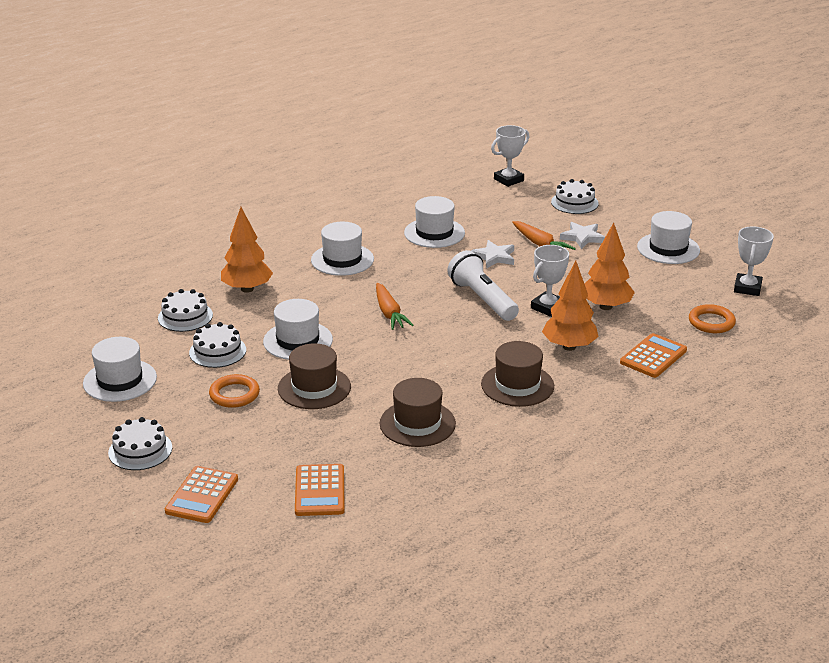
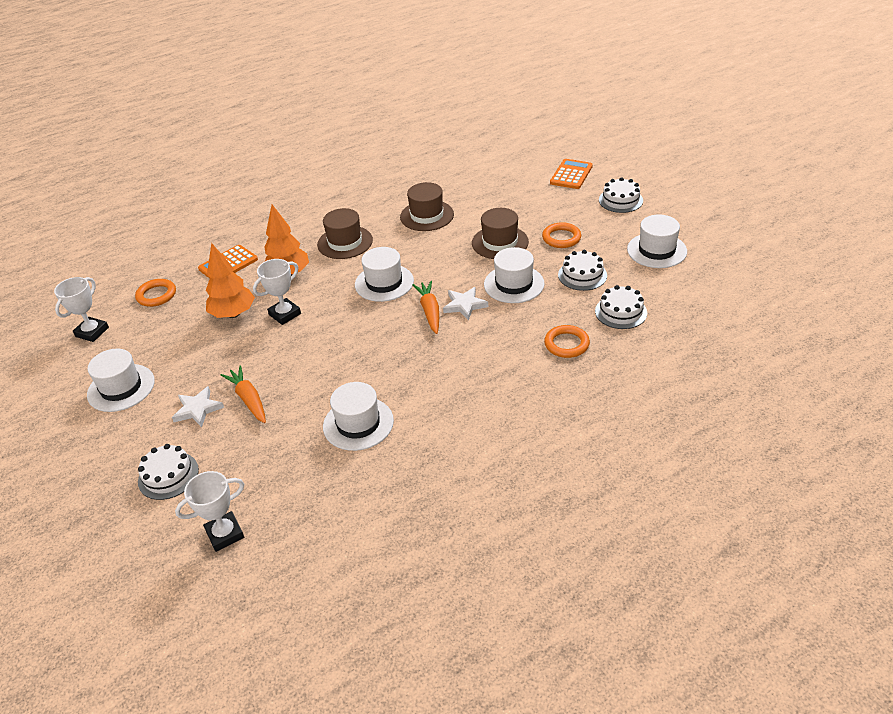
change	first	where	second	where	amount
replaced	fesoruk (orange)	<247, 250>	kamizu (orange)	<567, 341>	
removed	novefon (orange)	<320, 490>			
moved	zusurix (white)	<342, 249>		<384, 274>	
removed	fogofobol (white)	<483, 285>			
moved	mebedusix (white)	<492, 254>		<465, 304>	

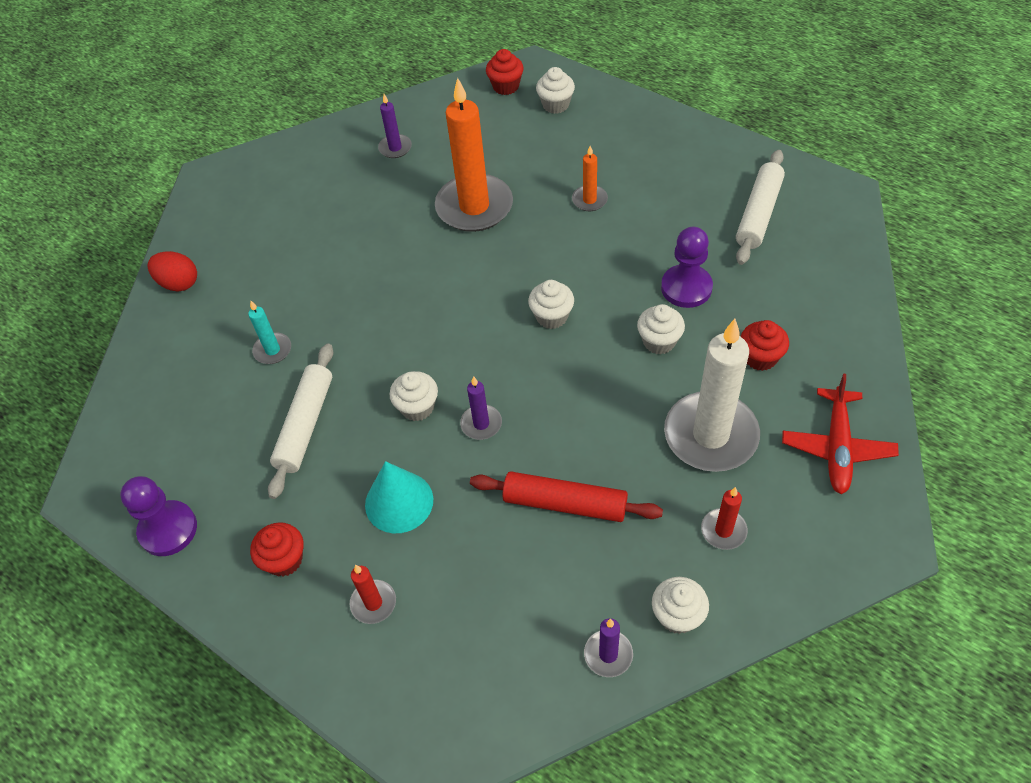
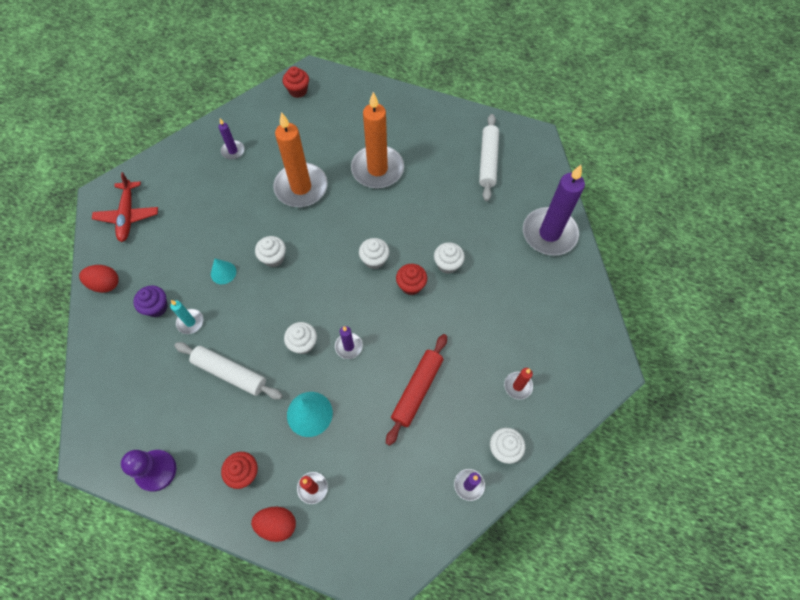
change	first	where	second	where	amount
turned	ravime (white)	<300, 421>		<228, 371>	60 degrees counterclockwise
turned	ravime (red)	<566, 496>		<416, 390>	60 degrees counterclockwise
moved	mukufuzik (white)	<555, 90>		<270, 251>	
resized	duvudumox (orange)	<590, 178>		<377, 140>	x2.19
removed	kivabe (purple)	<687, 267>			
removed	duvudumox (white)	<712, 395>			
moved	mukufuzik (red)	<764, 345>		<411, 279>	
moved	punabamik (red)	<840, 434>		<125, 207>	
added			mukufuzik (purple)	<150, 301>	
added			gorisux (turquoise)	<223, 271>	
added			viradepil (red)	<273, 524>	
added			duvudumox (purple)	<554, 210>	

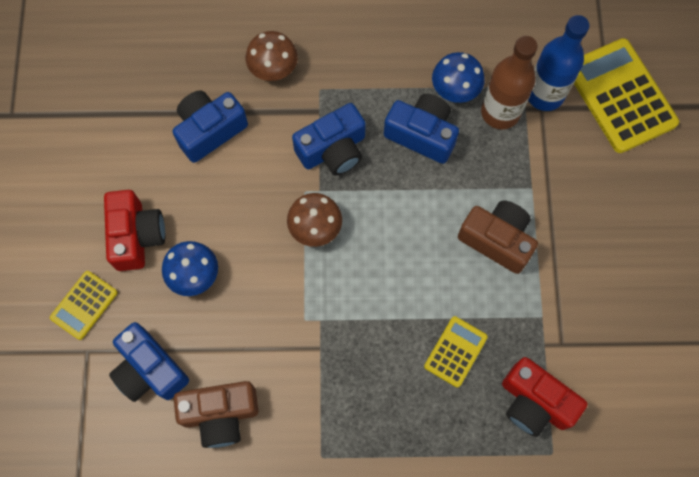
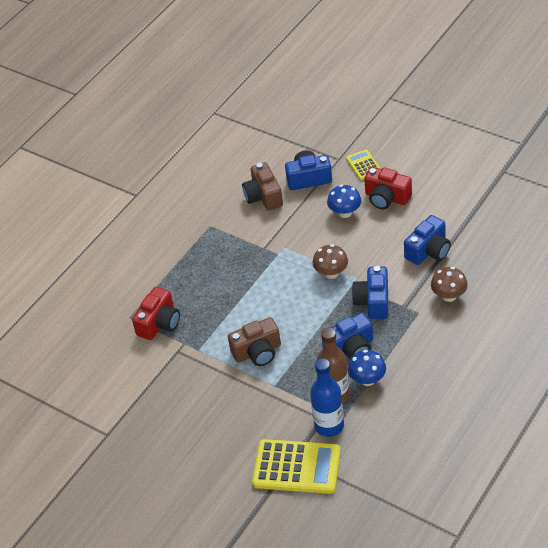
change	first	where	second	where	amount
turned	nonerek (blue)	<210, 127>		<427, 240>	45 degrees clockwise
turned	nonerek (brown)	<216, 414>		<262, 186>	45 degrees counterclockwise
removed	novefon (yellow)	<456, 351>			
turned	nonerek (red)	<544, 397>		<156, 313>	135 degrees clockwise

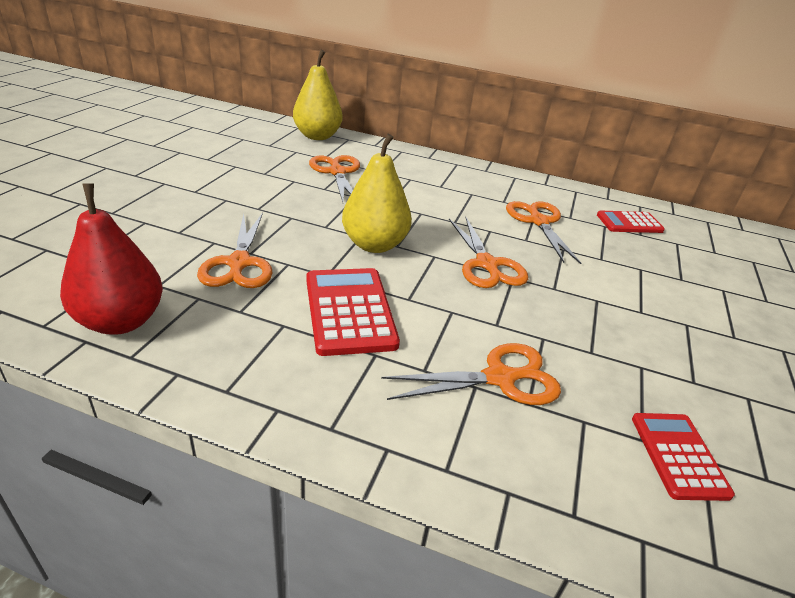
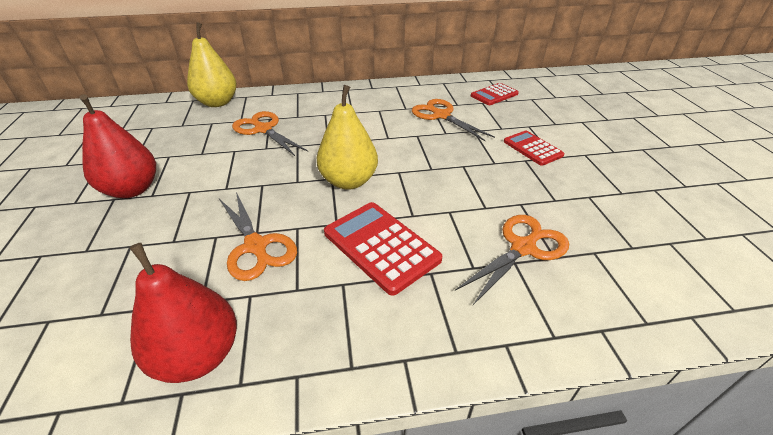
change	first	where	second	where	amount
removed	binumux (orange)	<488, 252>			
moved	novefon (red)	<683, 457>		<534, 148>	
added			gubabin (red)	<117, 146>	

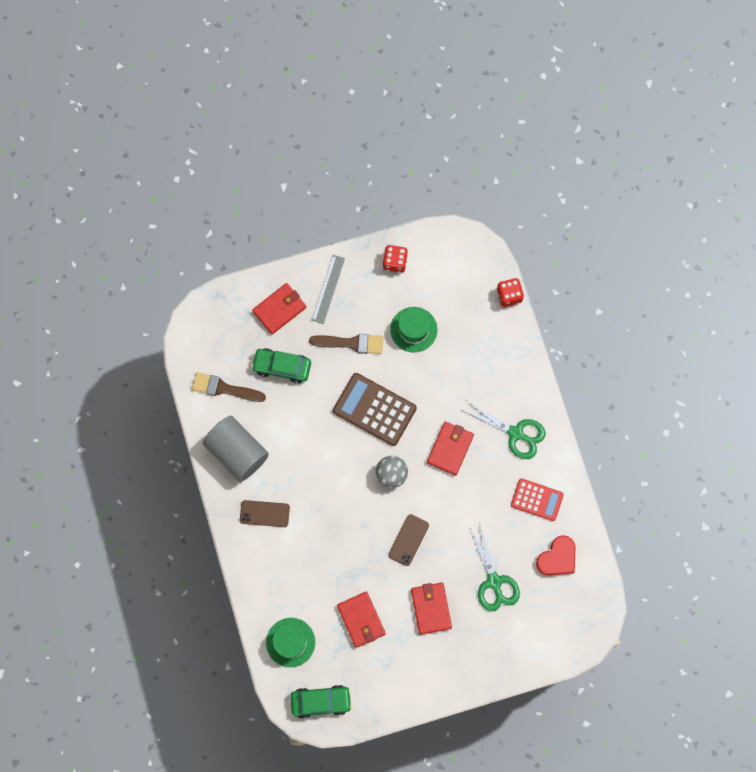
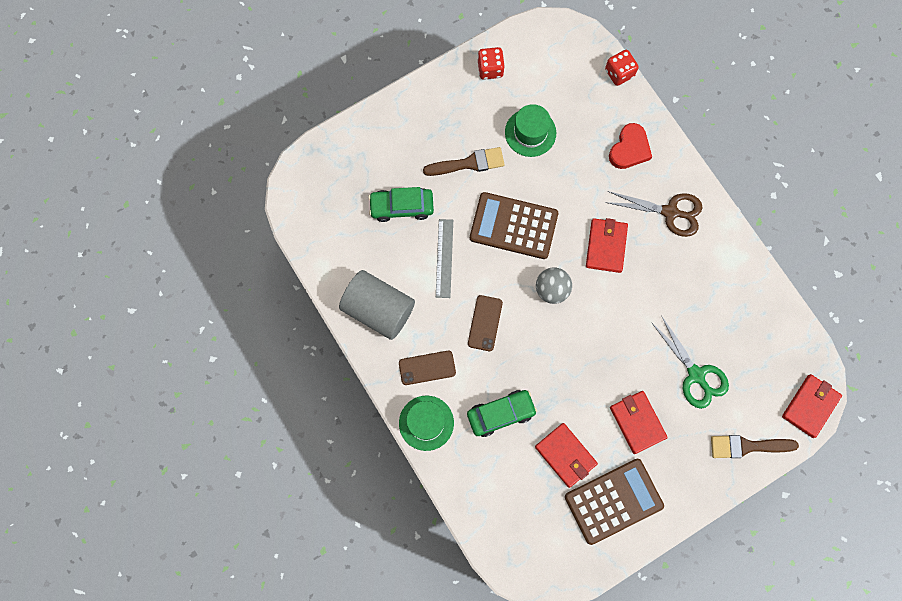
change	first	where	second	where	amount
moved	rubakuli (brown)	<229, 387>		<755, 446>	
moved	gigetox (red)	<279, 308>		<812, 406>	
moved	zusurix (green)	<290, 642>		<426, 423>	
moved	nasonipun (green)	<321, 702>		<502, 413>	
moved	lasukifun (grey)	<328, 289>		<444, 258>	
moved	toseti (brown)	<409, 540>		<485, 323>	
recoloured	binumux (green)	<504, 430>	binumux (brown)	<654, 214>	
removed	novefon (red)	<537, 500>			
moved	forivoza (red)	<555, 555>		<630, 146>	
added			novefon (brown)	<614, 502>	

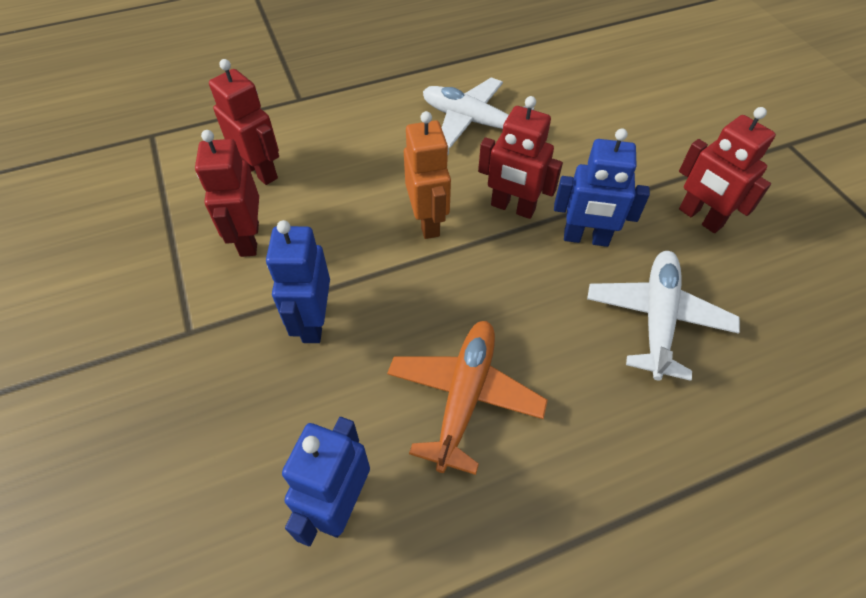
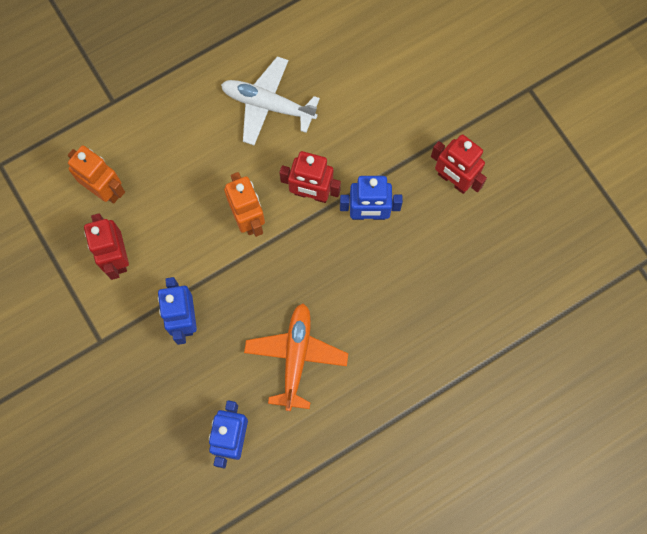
change	first	where	second	where	amount
recoloured	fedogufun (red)	<244, 122>	fedogufun (orange)	<96, 175>	
removed	punabamik (white)	<663, 316>			

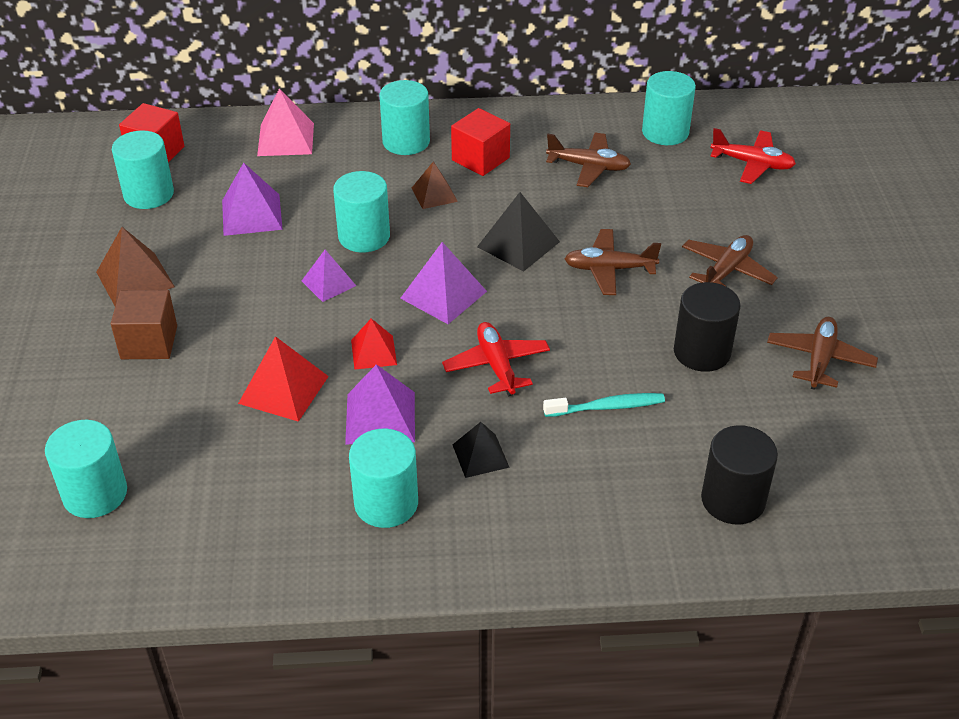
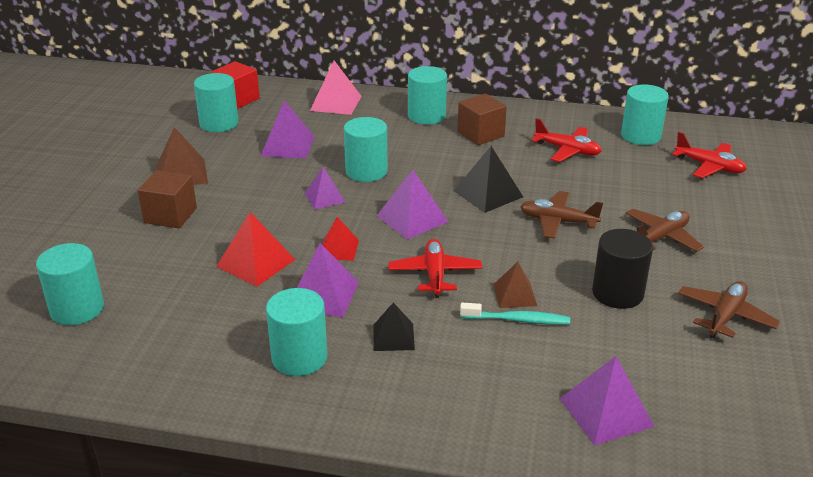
change	first	where	second	where	amount
moved	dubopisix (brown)	<435, 185>		<515, 285>	
recoloured	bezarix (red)	<480, 142>	bezarix (brown)	<482, 119>	
recoloured	punabamik (brown)	<588, 159>	punabamik (red)	<566, 140>	
replaced	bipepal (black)	<739, 474>	dubopisix (purple)	<607, 400>	

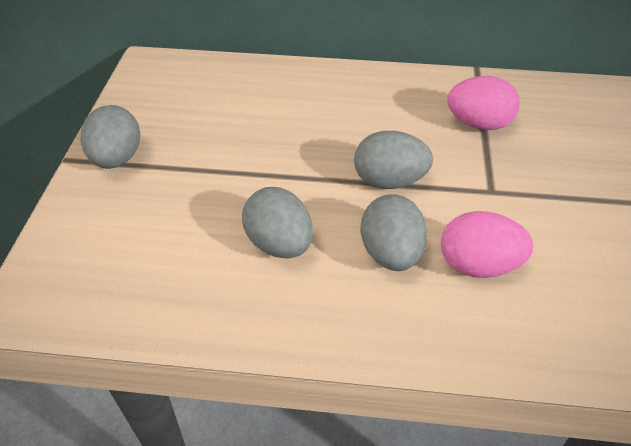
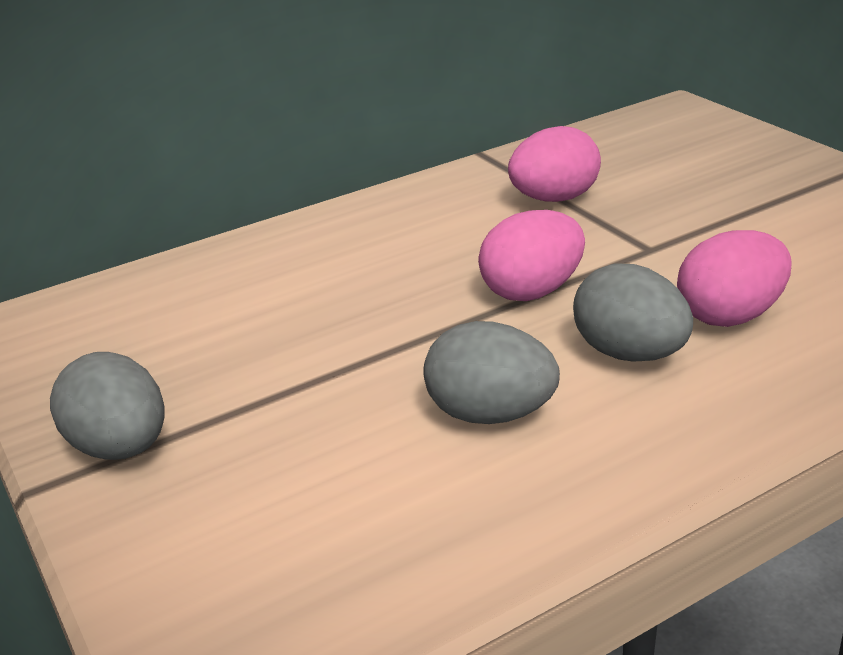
change	first	where	second	where	amount
recoloured	viradepil (grey)	<393, 160>	viradepil (pink)	<531, 255>	

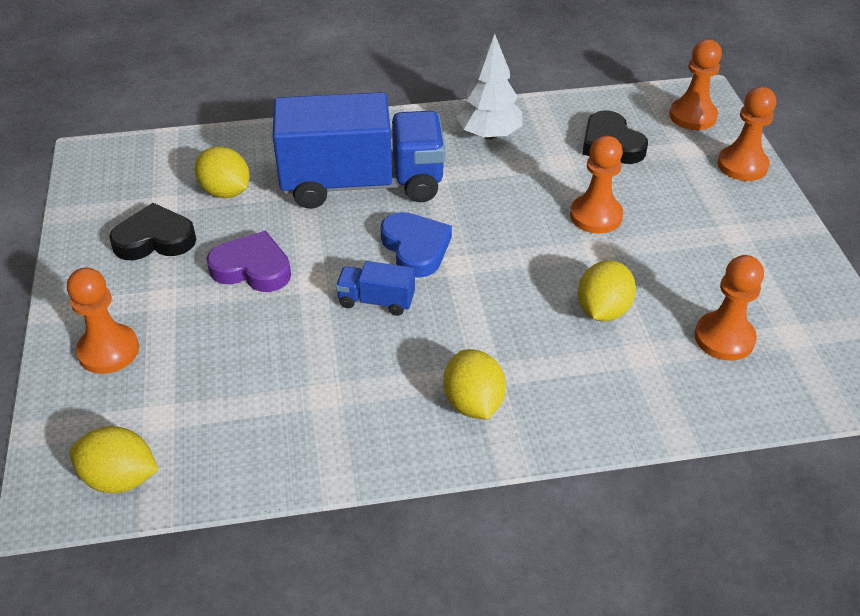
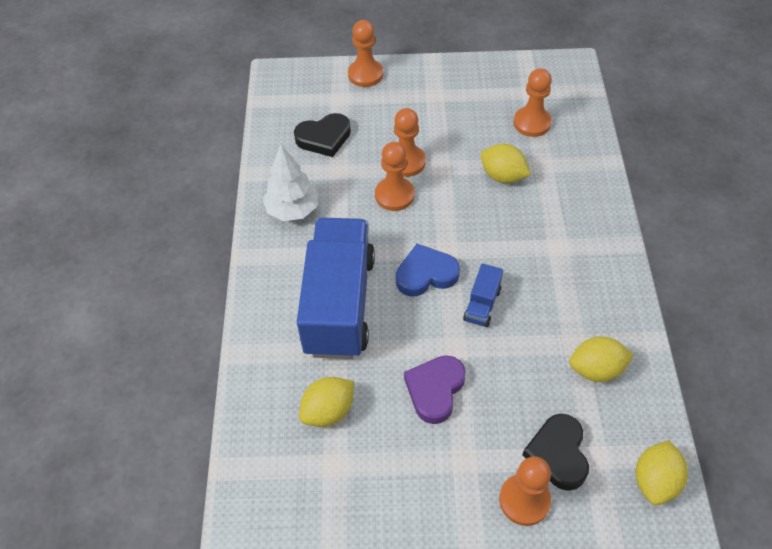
change	first	where	second	where	amount
moved	forivoza (black)	<152, 231>		<555, 452>	
moved	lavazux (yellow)	<474, 384>		<601, 359>	
moved	kivabe (orange)	<695, 84>		<395, 176>	

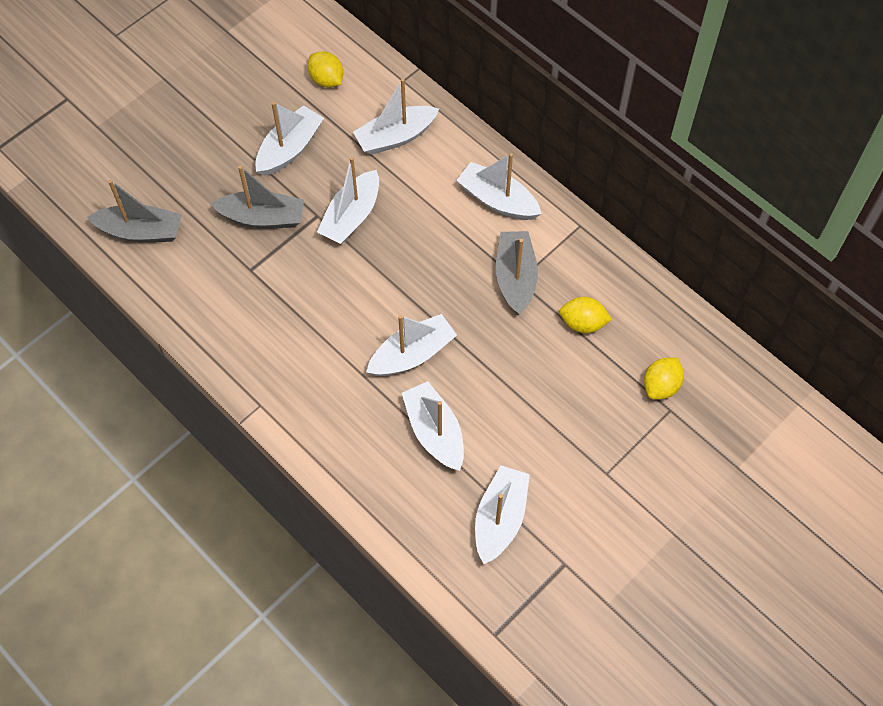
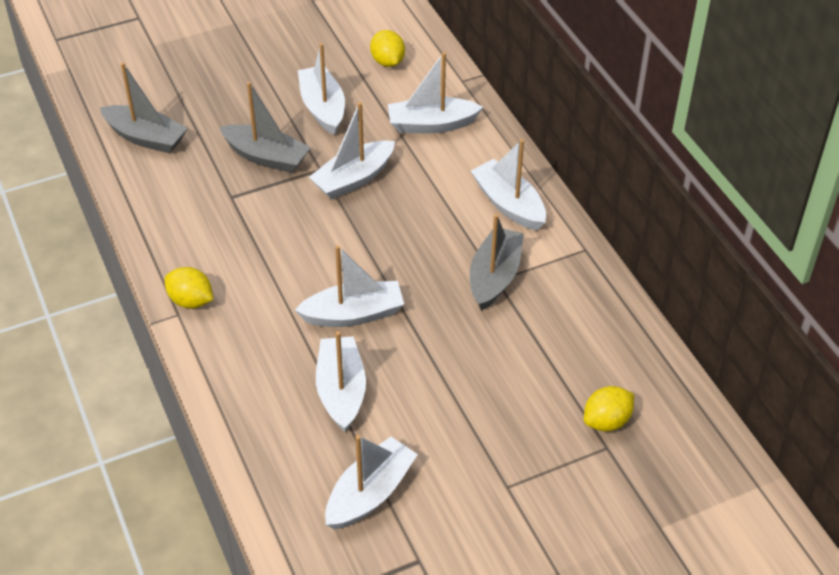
change	first	where	second	where	amount
turned	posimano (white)	<289, 139>		<321, 89>	75 degrees counterclockwise
moved	lavazux (yellow)	<585, 315>		<189, 288>	

